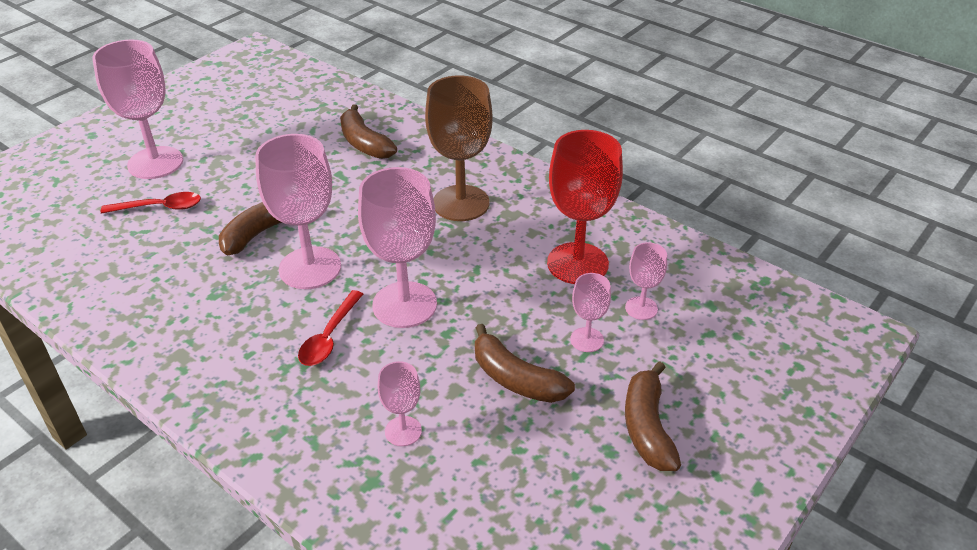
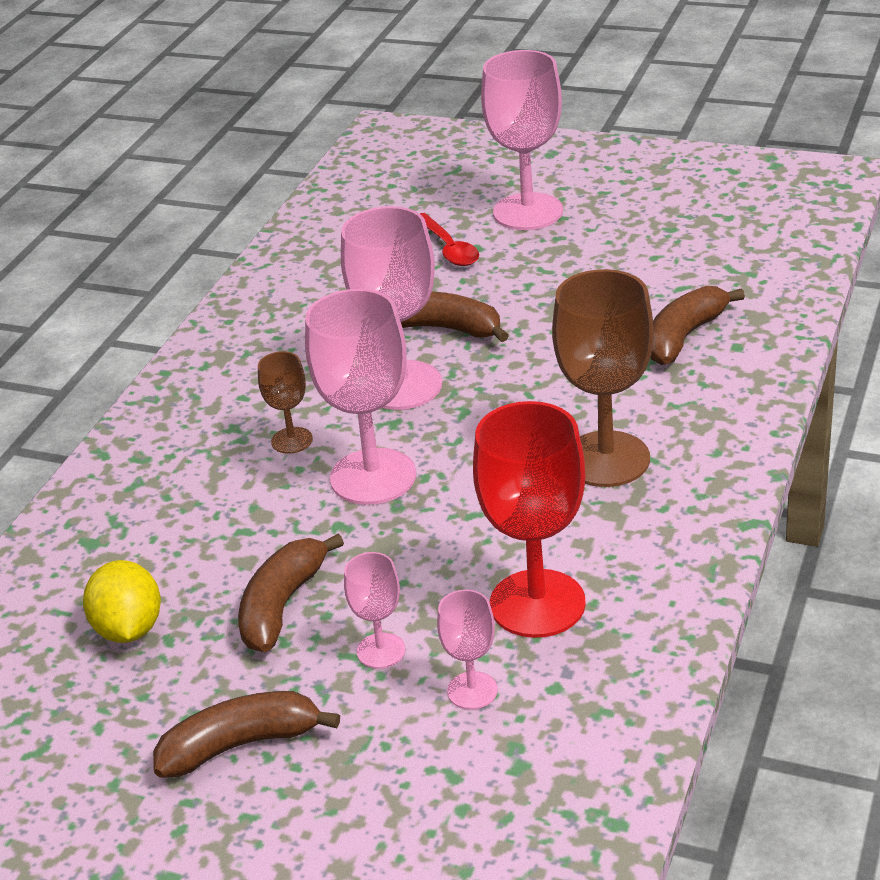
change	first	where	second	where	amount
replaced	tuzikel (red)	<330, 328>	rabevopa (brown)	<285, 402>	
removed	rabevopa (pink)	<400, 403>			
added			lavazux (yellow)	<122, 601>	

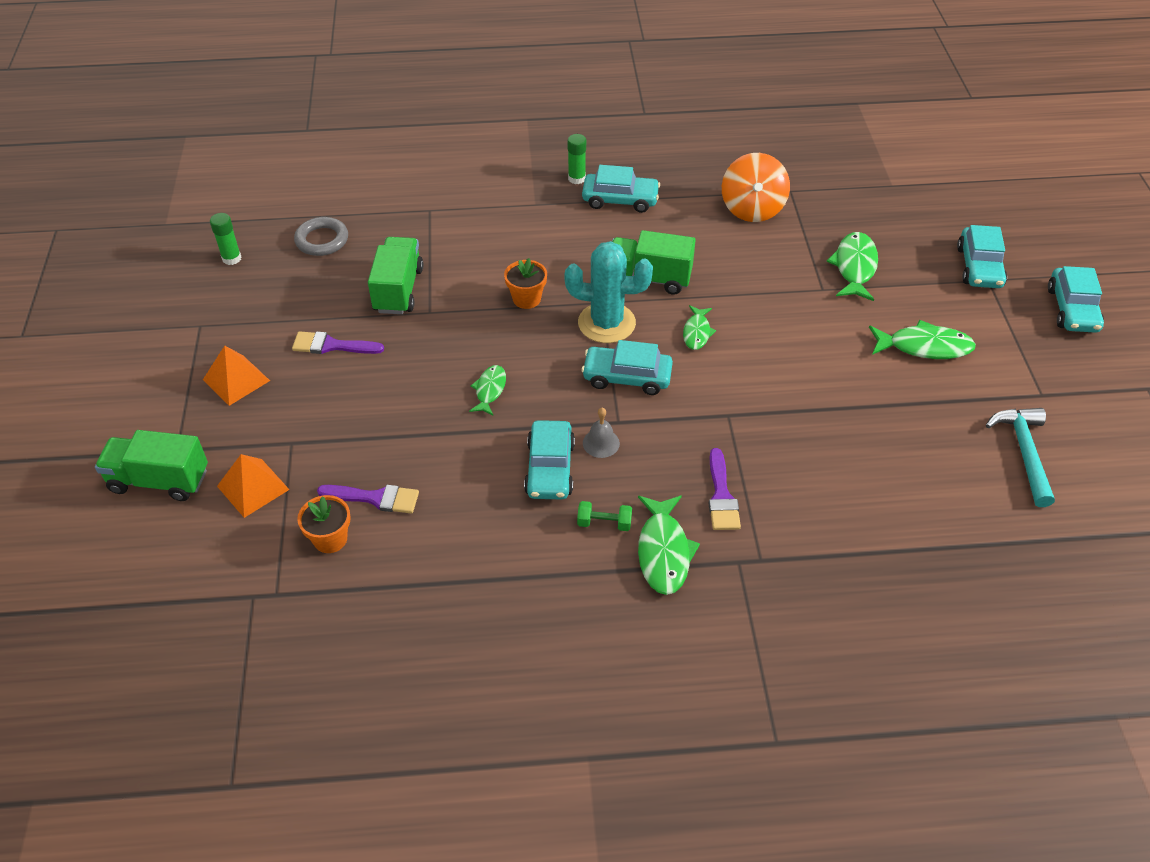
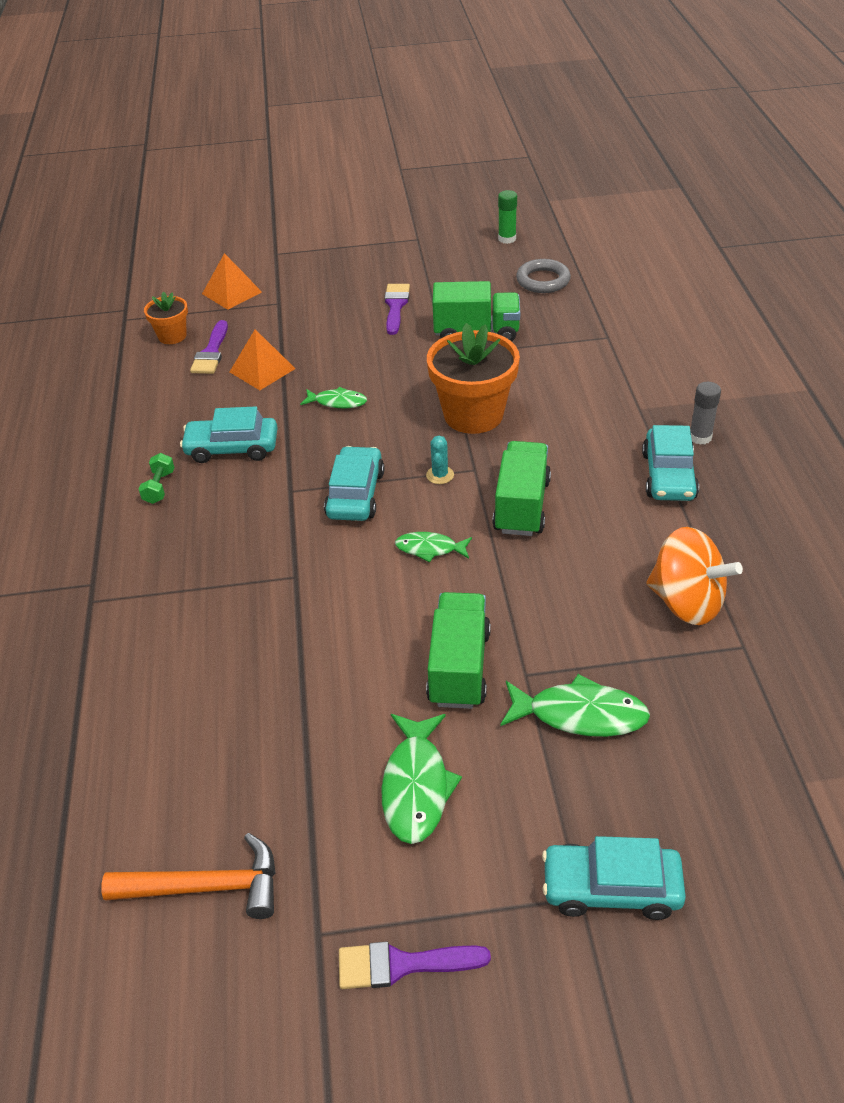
change	first	where	second	where	amount
moved	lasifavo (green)	<151, 465>		<458, 650>	
moved	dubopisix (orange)	<236, 376>		<262, 359>	
resized	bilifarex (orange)	<525, 283>		<473, 378>	x1.89
resized	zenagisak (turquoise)	<609, 292>		<440, 460>	x0.42
recoloured	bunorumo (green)	<577, 159>	bunorumo (grey)	<705, 413>	
removed	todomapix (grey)	<601, 433>			
removed	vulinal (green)	<669, 545>			
moved	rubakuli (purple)	<725, 489>		<415, 965>	
turned	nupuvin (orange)	<756, 187>		<694, 576>	150 degrees counterclockwise
recoloured	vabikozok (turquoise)	<1020, 457>	vabikozok (orange)	<189, 876>	
removed	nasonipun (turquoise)	<1076, 299>			

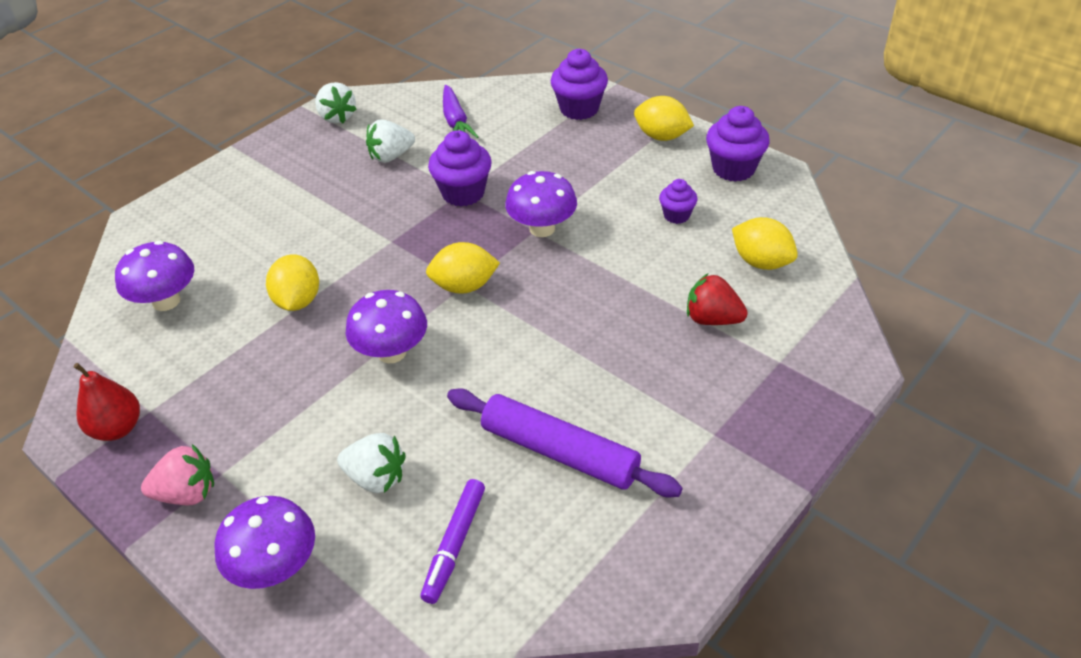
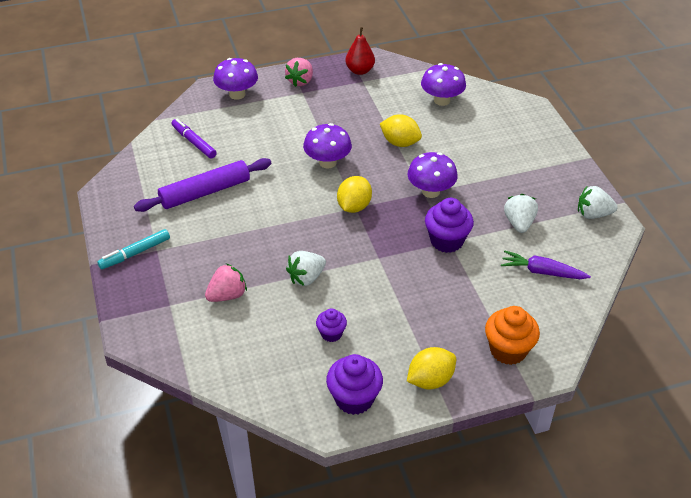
change	first	where	second	where	amount
moved	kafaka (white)	<371, 463>		<306, 268>	
moved	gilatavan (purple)	<541, 204>		<433, 175>	
recoloured	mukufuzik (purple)	<579, 84>	mukufuzik (orange)	<512, 335>	
recoloured	kafaka (red)	<717, 299>	kafaka (pink)	<226, 282>	
removed	lavazux (yellow)	<765, 243>			
added			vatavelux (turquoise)	<133, 249>	

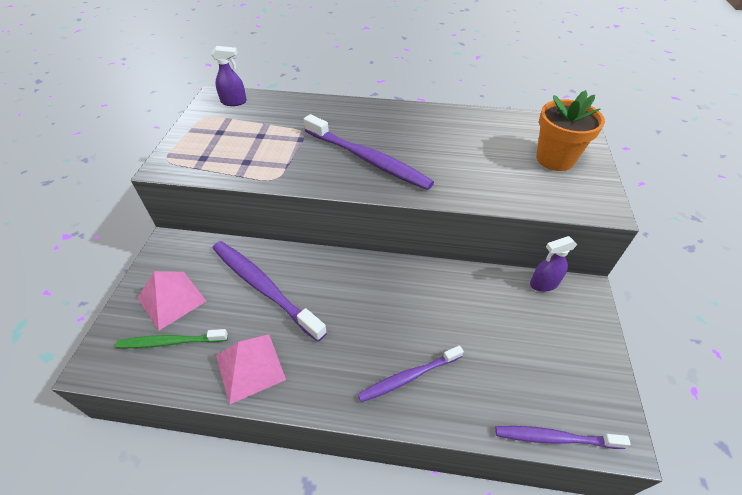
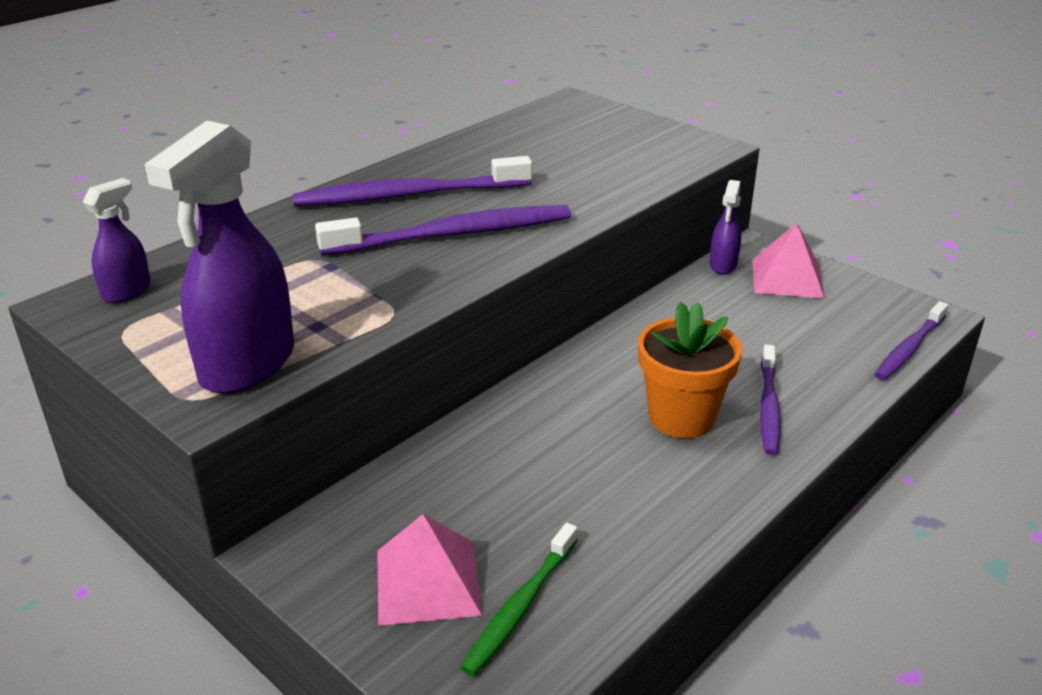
change	first	where	second	where	amount
moved	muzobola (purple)	<270, 291>		<412, 181>	
moved	dubopisix (pink)	<251, 369>		<789, 261>	
moved	bilifarex (orange)	<570, 130>		<690, 370>	
added			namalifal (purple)	<219, 257>	

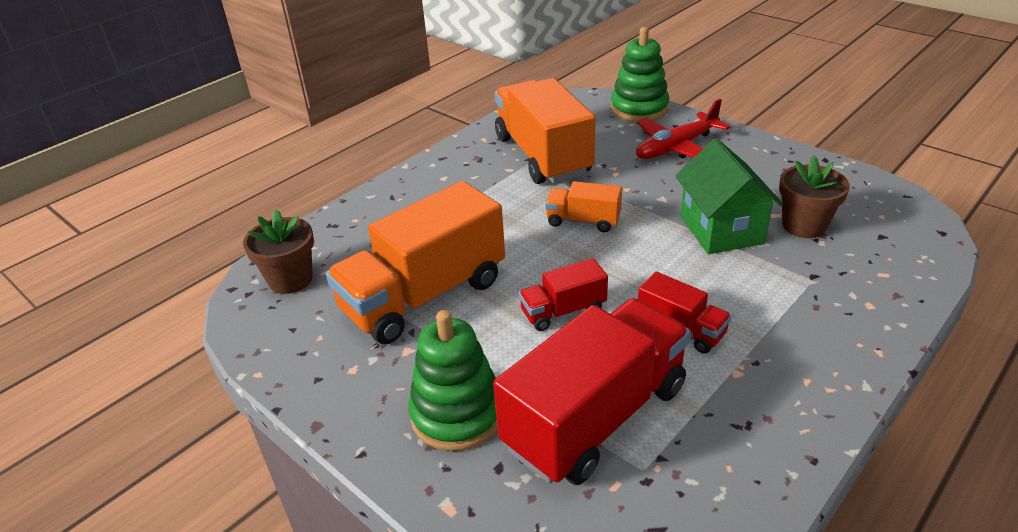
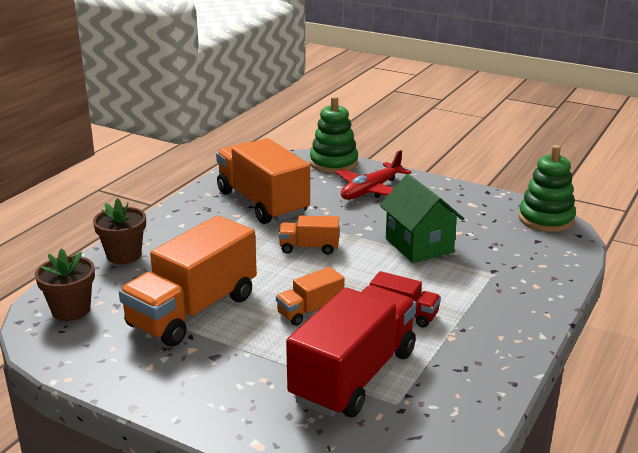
change	first	where	second	where	amount
moved	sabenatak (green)	<452, 380>		<547, 188>	
recoloured	lasifavo (red)	<563, 294>	lasifavo (orange)	<310, 296>	
moved	bilifarex (brown)	<814, 197>		<119, 231>	

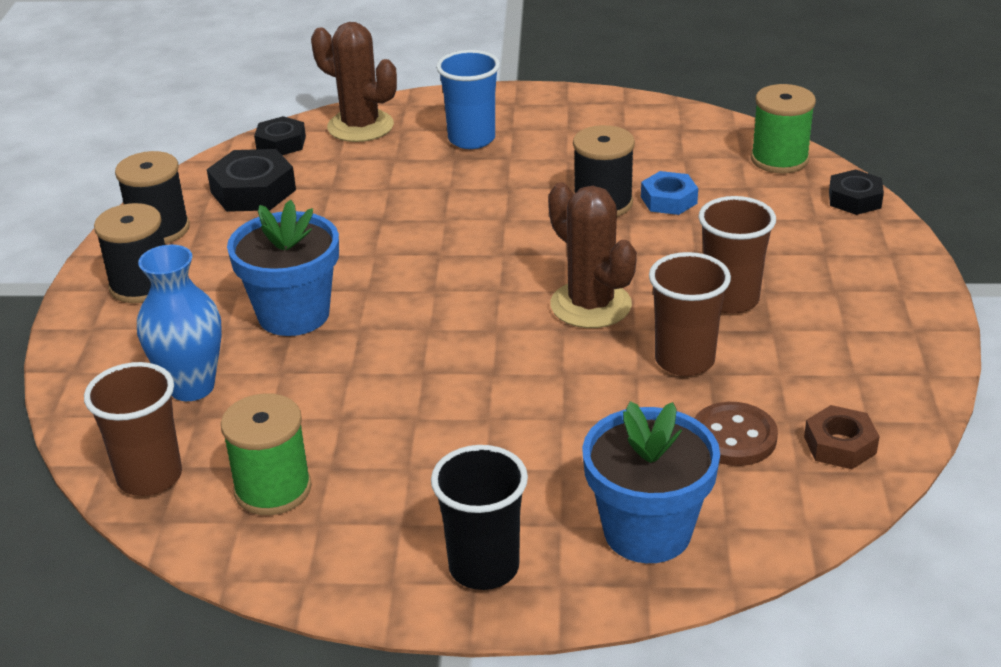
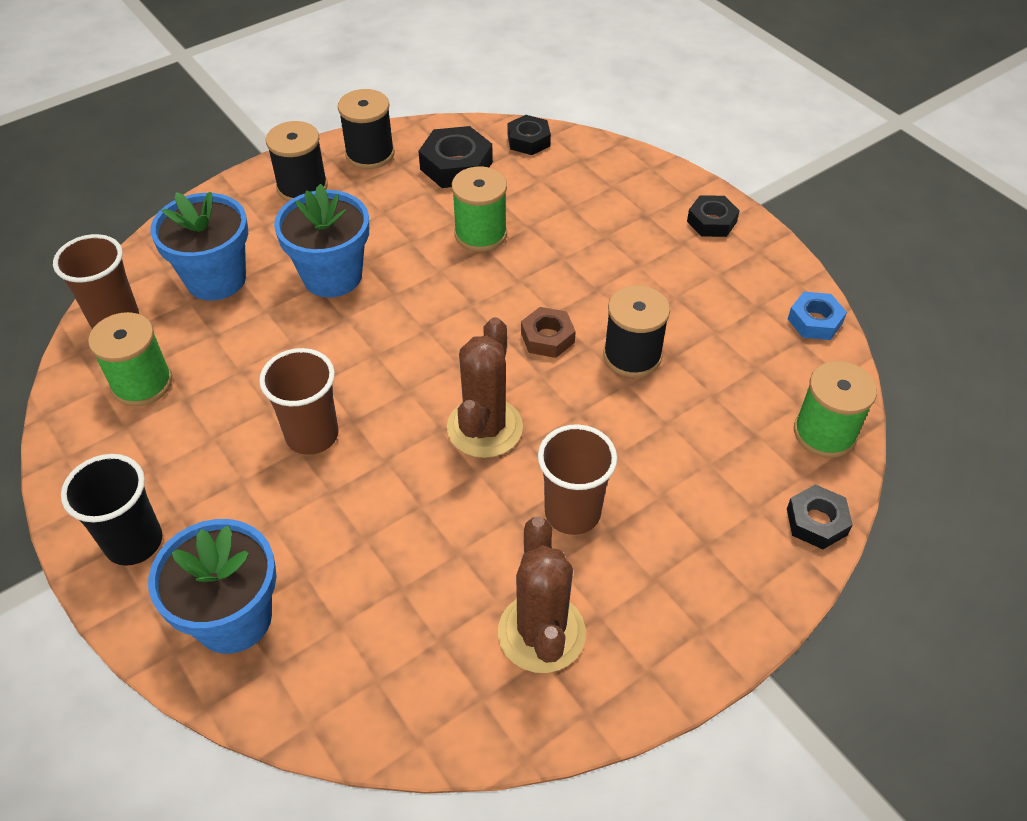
change	first	where	second	where	amount
replaced	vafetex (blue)	<179, 323>	bilifarex (blue)	<199, 246>	
moved	zenagisak (brown)	<354, 82>		<542, 594>	
removed	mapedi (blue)	<468, 99>			
moved	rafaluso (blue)	<669, 193>		<817, 316>	
moved	mapedi (brown)	<690, 314>		<299, 401>	
removed	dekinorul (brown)	<736, 434>			
moved	rafaluso (brown)	<842, 437>		<548, 332>	
added			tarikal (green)	<479, 209>	
added			rafaluso (black)	<713, 216>	

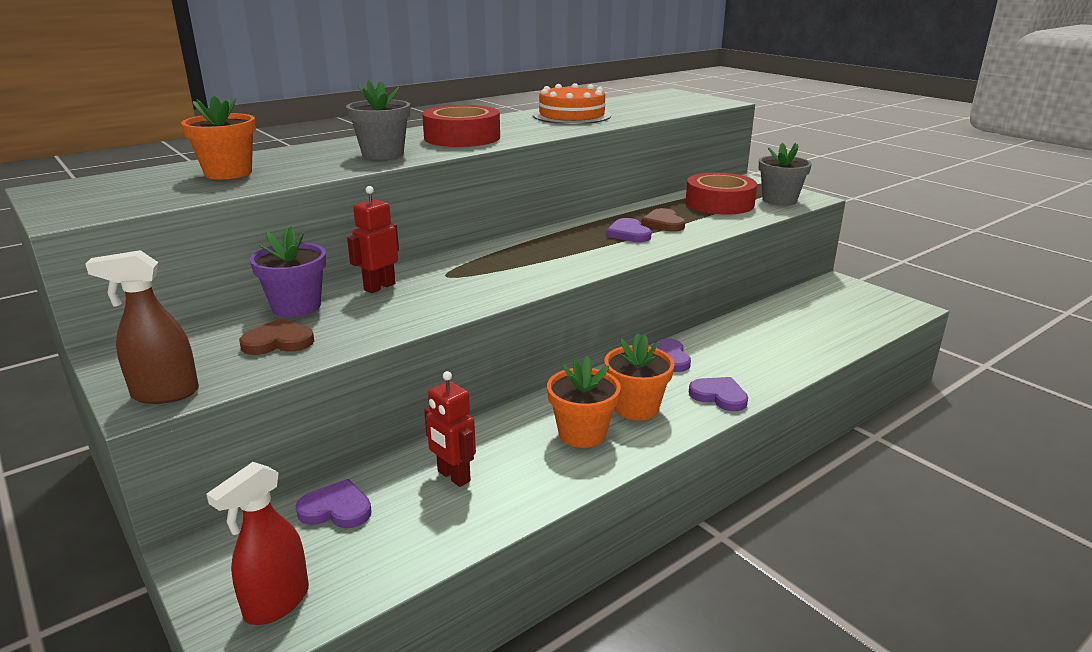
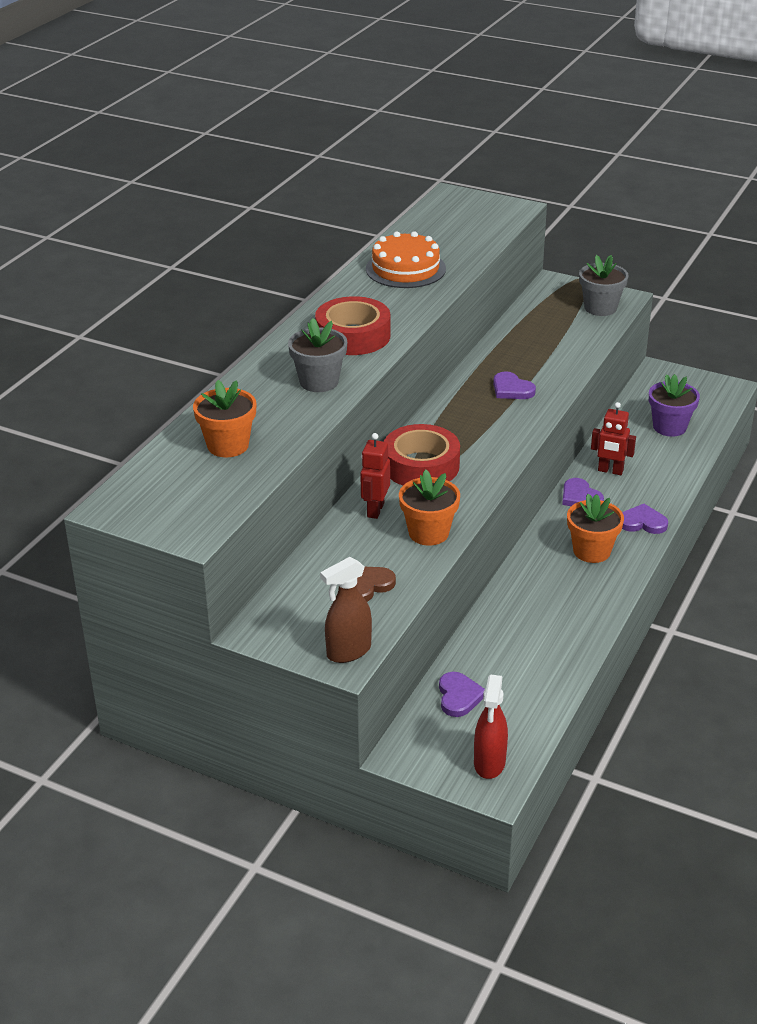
change	first	where	second	where	amount
moved	bilifarex (purple)	<288, 271>		<674, 405>	
turned	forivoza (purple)	<333, 503>		<462, 694>	105 degrees clockwise
moved	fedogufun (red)	<450, 429>		<613, 438>	
moved	bilifarex (orange)	<584, 402>		<429, 508>	
removed	forivoza (brown)	<663, 220>			
moved	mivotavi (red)	<721, 193>		<422, 454>	

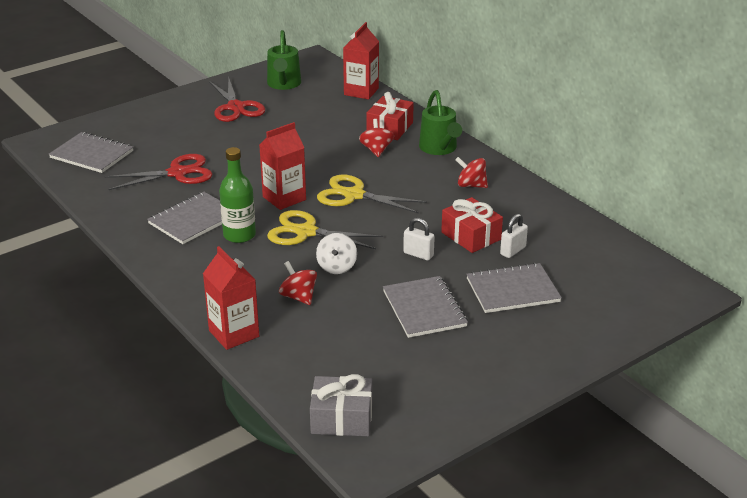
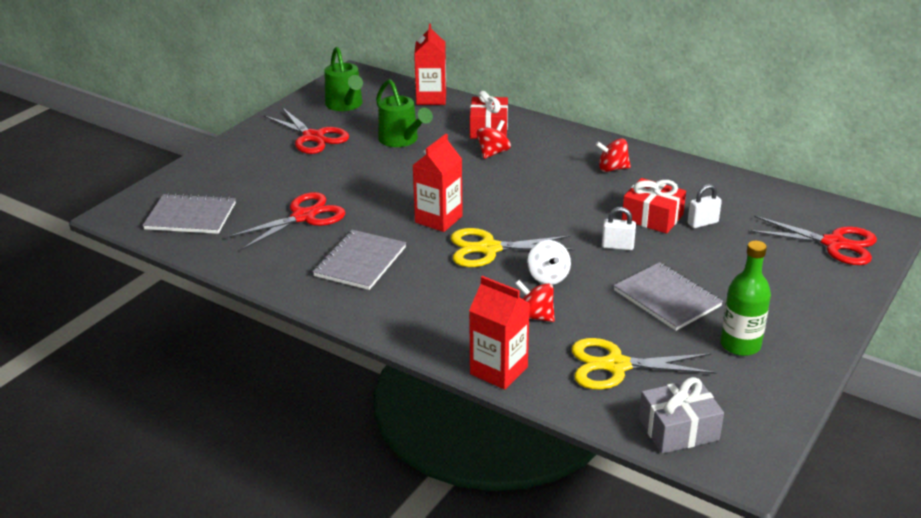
change	first	where	second	where	amount
moved	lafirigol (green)	<237, 195>		<745, 298>	
moved	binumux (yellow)	<372, 193>		<644, 364>	
turned	nupuvin (red)	<376, 138>		<494, 139>	60 degrees clockwise
moved	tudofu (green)	<440, 122>		<404, 113>	
removed	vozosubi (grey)	<514, 288>			
turned	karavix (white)	<514, 236>		<704, 206>	45 degrees clockwise
added			binumux (red)	<812, 240>	

